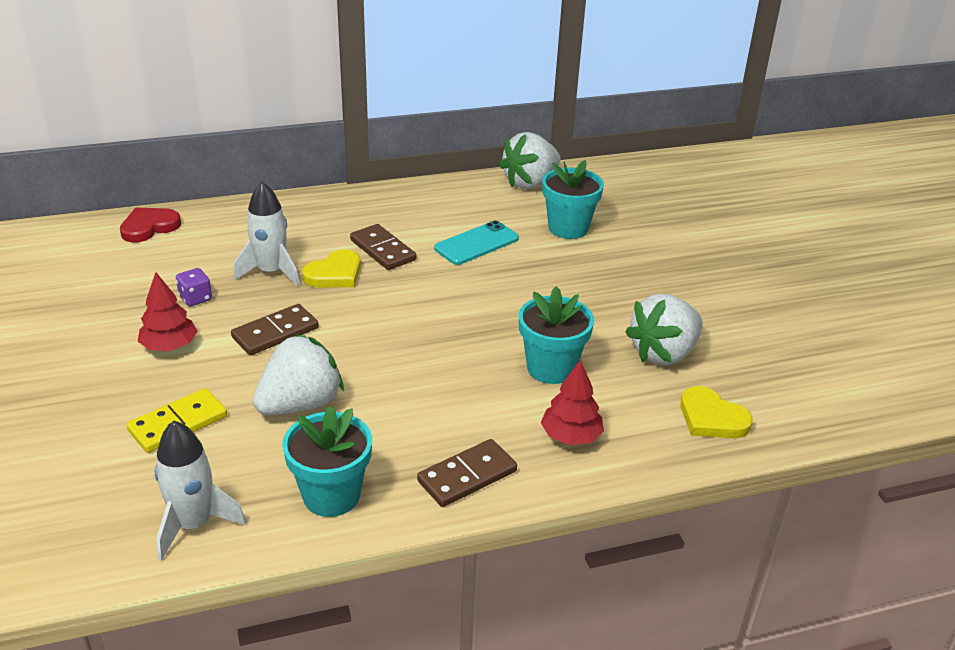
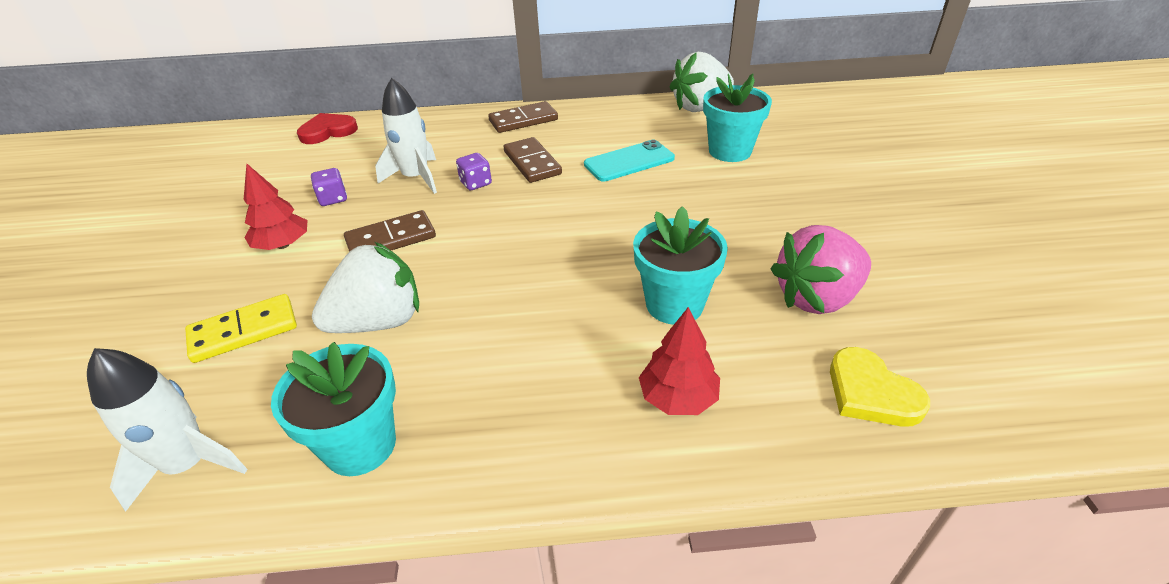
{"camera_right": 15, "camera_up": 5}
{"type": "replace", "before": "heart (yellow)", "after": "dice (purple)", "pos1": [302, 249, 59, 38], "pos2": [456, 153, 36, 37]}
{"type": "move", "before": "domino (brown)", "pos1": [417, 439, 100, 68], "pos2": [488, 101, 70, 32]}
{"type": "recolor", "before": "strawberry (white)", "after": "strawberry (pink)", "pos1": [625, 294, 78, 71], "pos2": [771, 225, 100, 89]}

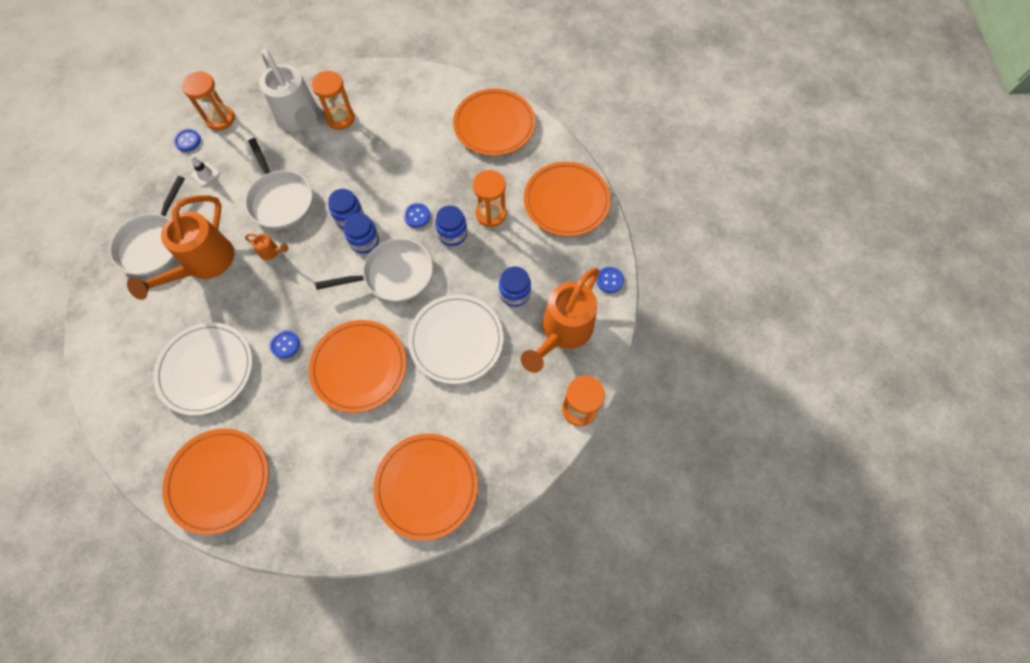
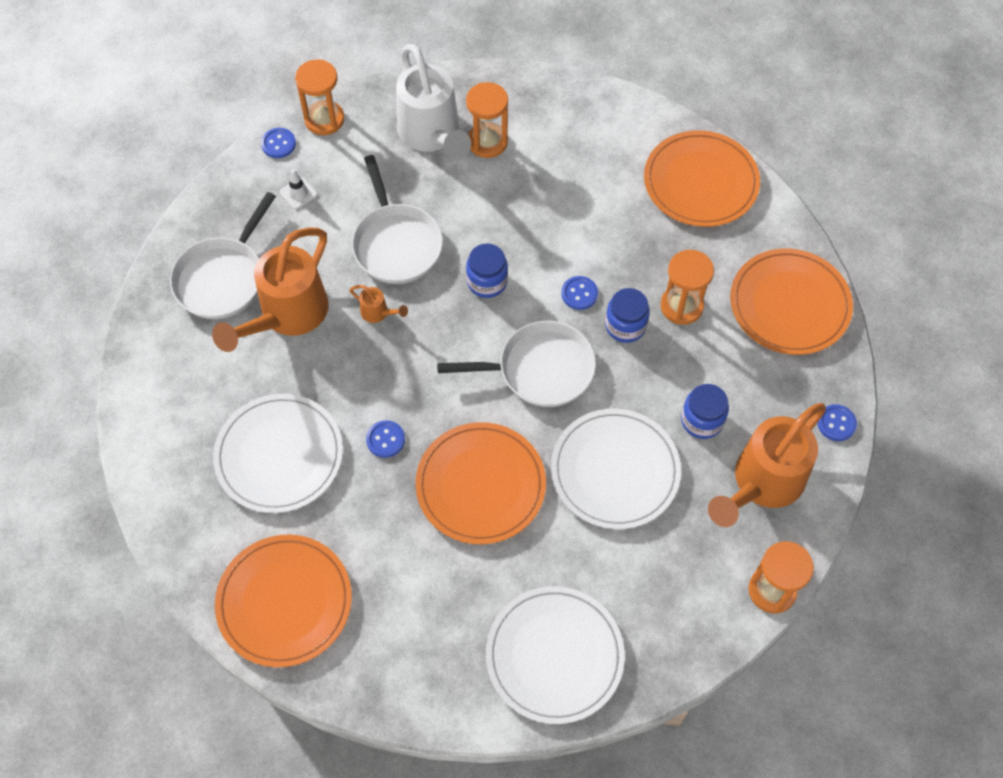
{"camera_right": 10, "camera_up": -5}
{"type": "delete", "before": "jar (blue)", "pos1": [343, 213, 36, 41]}
{"type": "recolor", "before": "plate (orange)", "after": "plate (white)", "pos1": [373, 434, 105, 106], "pos2": [486, 586, 139, 138]}

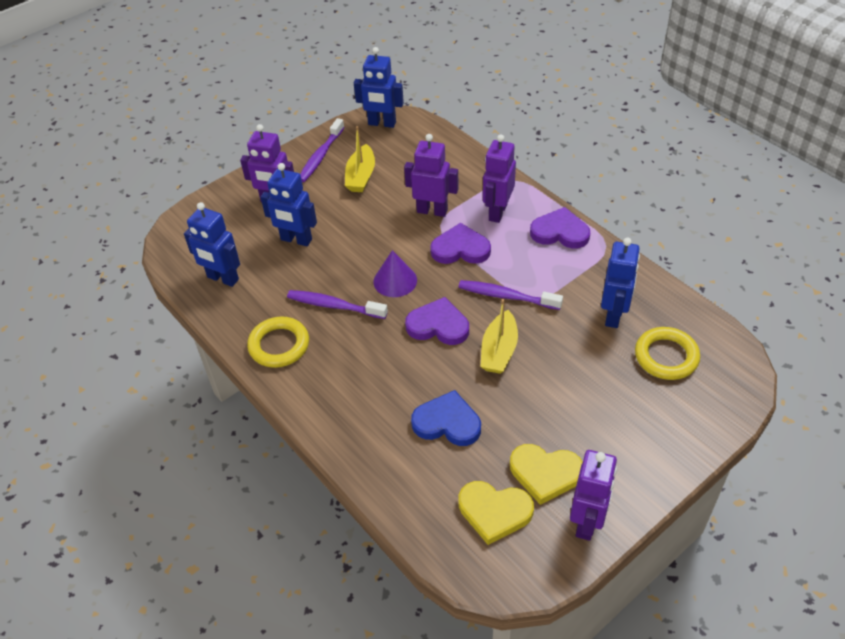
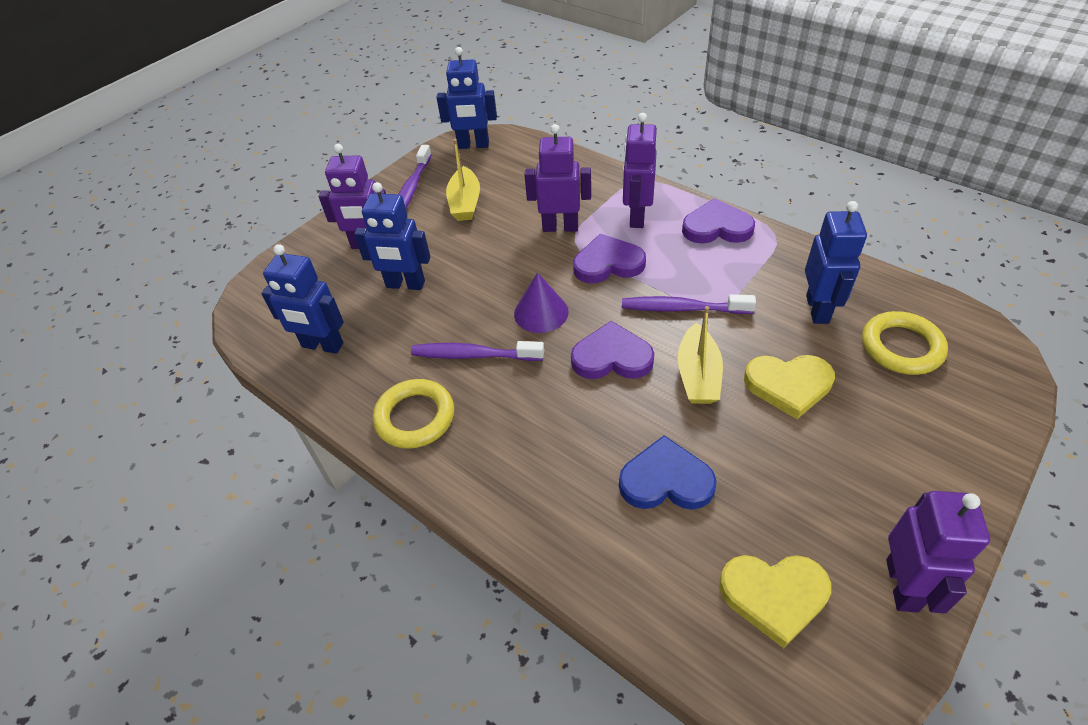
{"camera_right": -10, "camera_up": 0}
{"type": "move", "before": "heart (yellow)", "pos1": [510, 444, 73, 61], "pos2": [744, 355, 91, 64]}

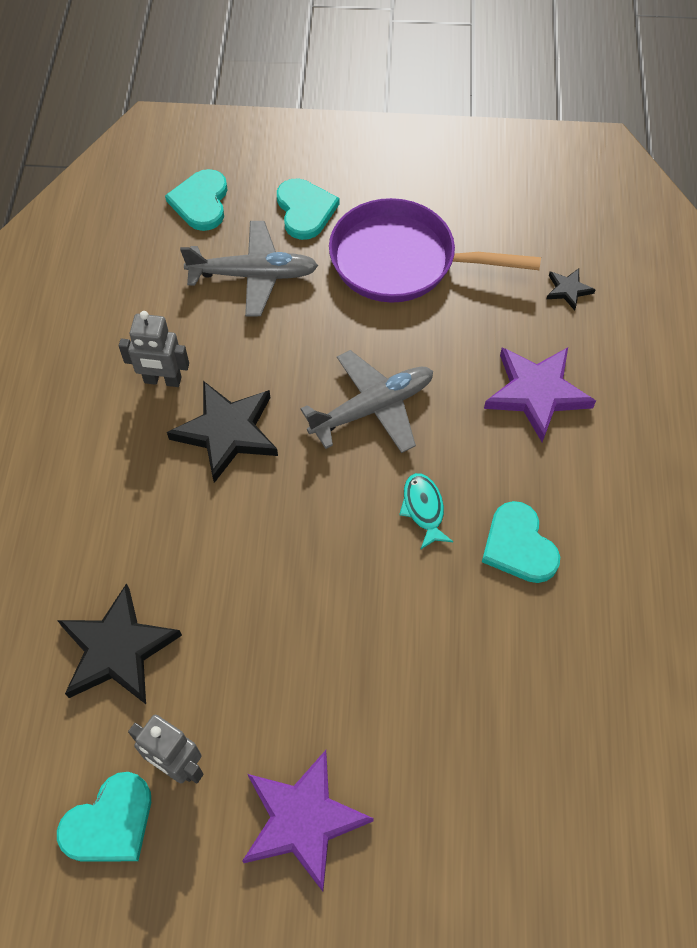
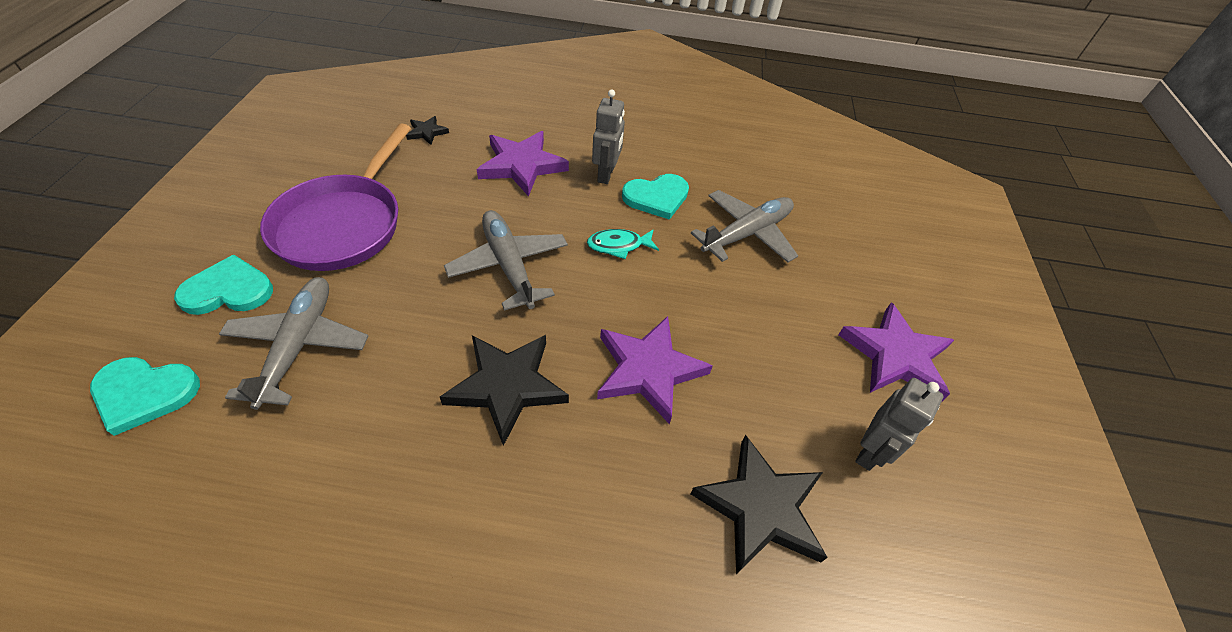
{"camera_right": -90, "camera_up": -10}
{"type": "delete", "before": "heart (turquoise)", "pos1": [57, 772, 94, 90]}
{"type": "move", "before": "robot (grey)", "pos1": [119, 311, 70, 76], "pos2": [592, 89, 33, 95]}
{"type": "insert", "after": "star (purple)", "pos2": [597, 316, 116, 109]}
{"type": "insert", "after": "plane (grey)", "pos2": [691, 190, 107, 72]}

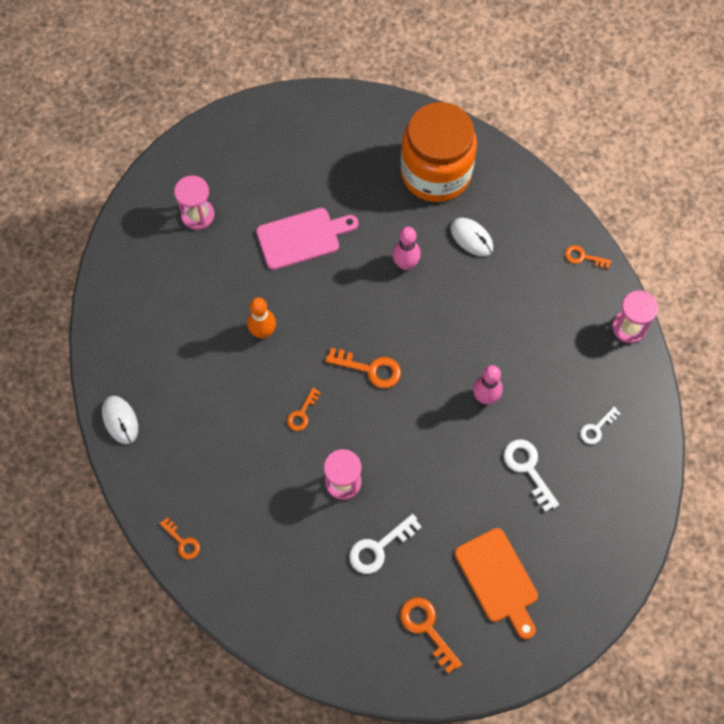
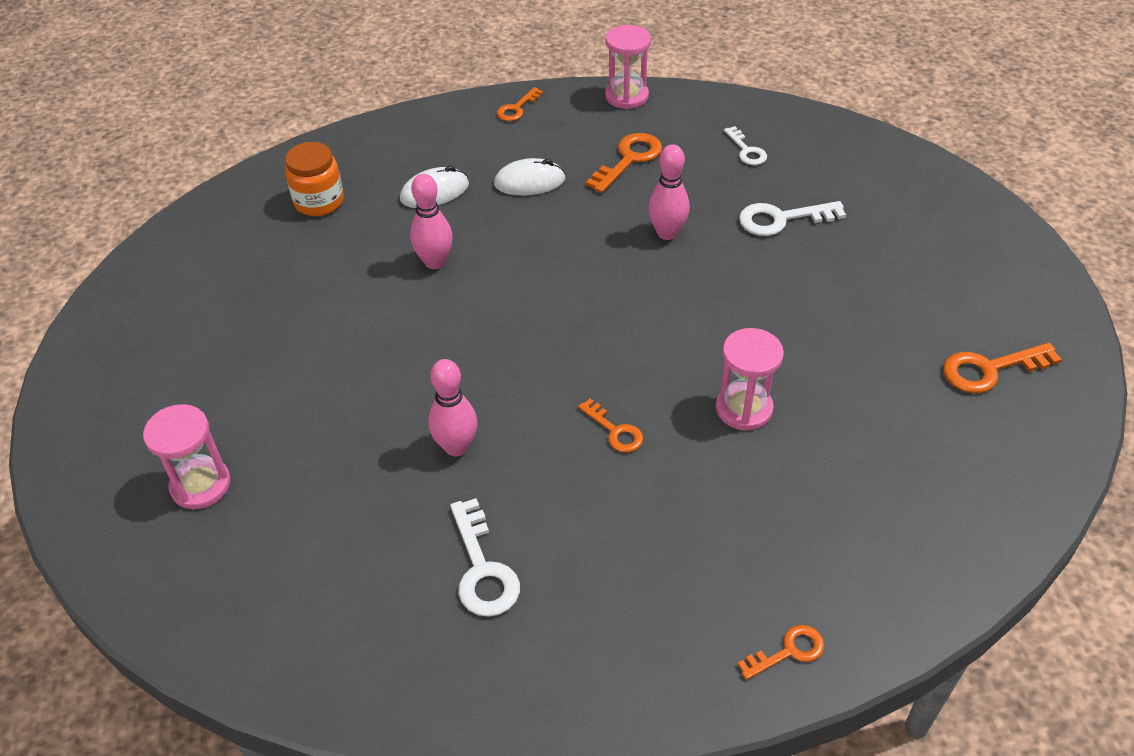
{"camera_right": -70, "camera_up": -20}
{"type": "move", "before": "mouse (white)", "pos1": [102, 396, 36, 48], "pos2": [494, 158, 72, 38]}
{"type": "recolor", "before": "bowling pin (orange)", "after": "bowling pin (pink)", "pos1": [247, 297, 29, 42], "pos2": [428, 359, 49, 97]}
{"type": "delete", "before": "cutting board (pink)", "pos1": [256, 208, 102, 62]}
{"type": "move", "before": "key (orange)", "pos1": [325, 348, 76, 40], "pos2": [586, 133, 76, 60]}
{"type": "move", "before": "key (white)", "pos1": [349, 514, 73, 60], "pos2": [450, 498, 70, 119]}
{"type": "resize", "before": "jar (orange)", "pos1": [401, 102, 76, 100], "pos2": [285, 142, 59, 74], "scale": 0.49}
{"type": "delete", "before": "cutting board (orange)", "pos1": [455, 528, 83, 112]}

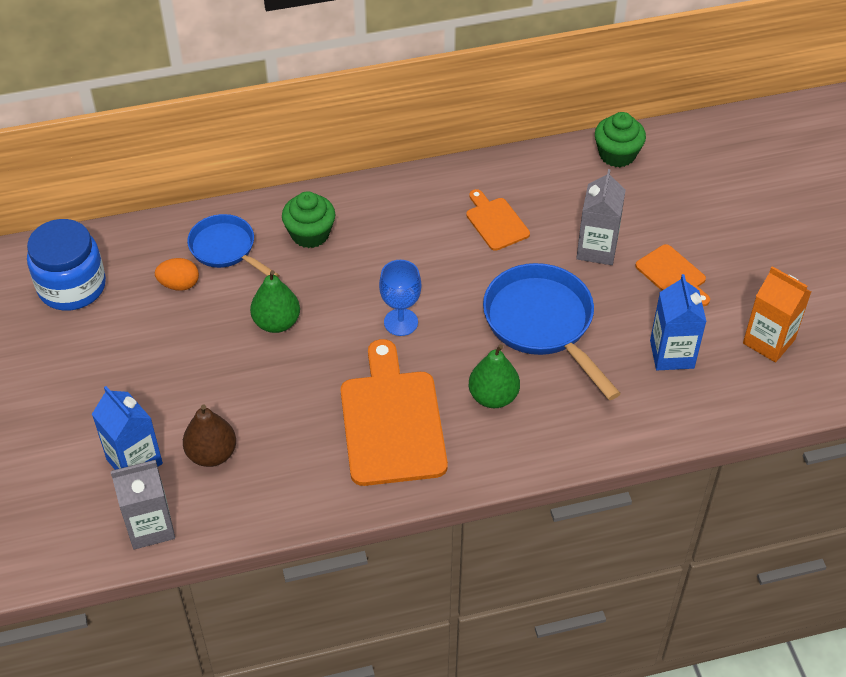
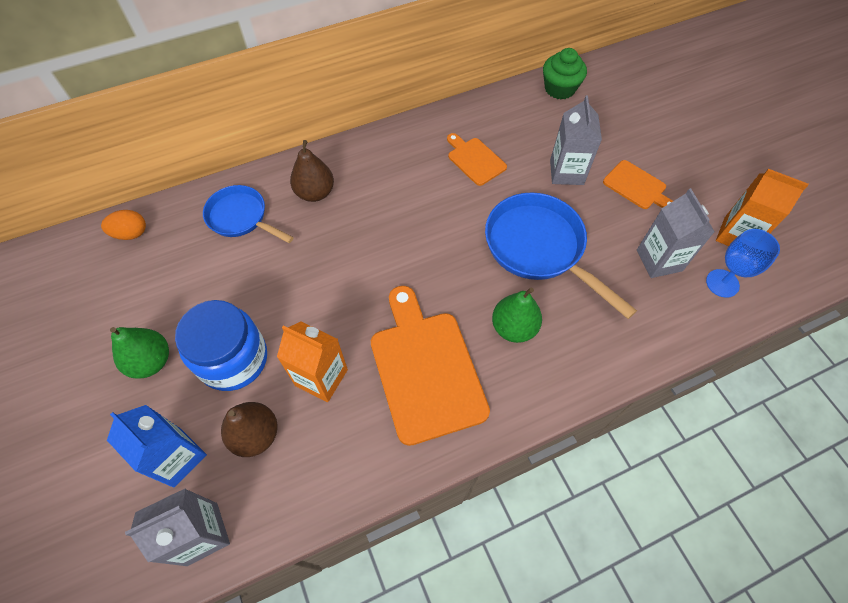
{"camera_right": -10, "camera_up": 10}
{"type": "move", "before": "jar (blue)", "pos1": [27, 219, 79, 92], "pos2": [175, 300, 92, 91]}
{"type": "move", "before": "egg (orange)", "pos1": [155, 258, 44, 33], "pos2": [101, 210, 45, 30]}
{"type": "move", "before": "pear (green)", "pos1": [250, 270, 50, 63], "pos2": [110, 327, 59, 52]}
{"type": "replace", "before": "cupcake (green)", "after": "pear (brown)", "pos1": [282, 191, 53, 57], "pos2": [290, 140, 44, 62]}
{"type": "move", "before": "goblet (blue)", "pos1": [379, 260, 43, 76], "pos2": [706, 229, 74, 69]}
{"type": "recolor", "before": "carton (blue)", "after": "carton (grey)", "pos1": [650, 274, 57, 96], "pos2": [637, 188, 78, 90]}
{"type": "insert", "after": "carton (orange)", "pos2": [277, 321, 71, 81]}

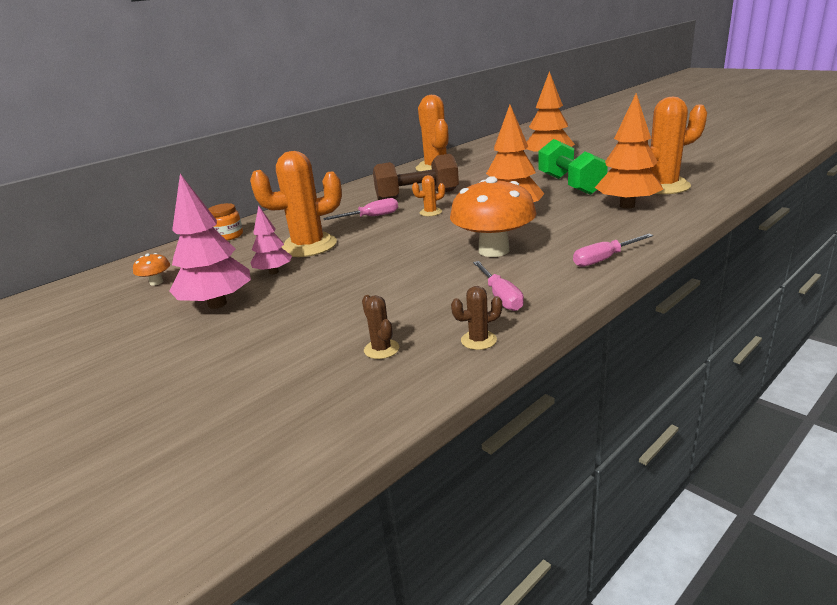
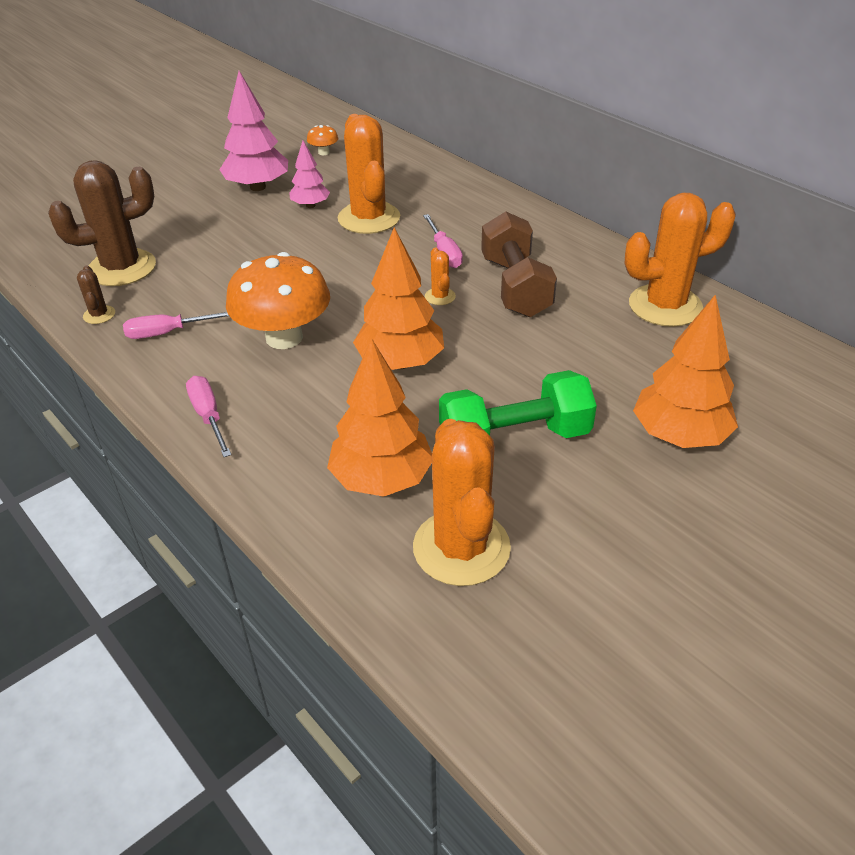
{"camera_right": 90, "camera_up": 15}
{"type": "delete", "before": "jar (orange)", "pos1": [208, 203, 35, 38]}
{"type": "resize", "before": "cactus (brown)", "pos1": [362, 295, 37, 64], "pos2": [48, 160, 108, 126], "scale": 2.29}

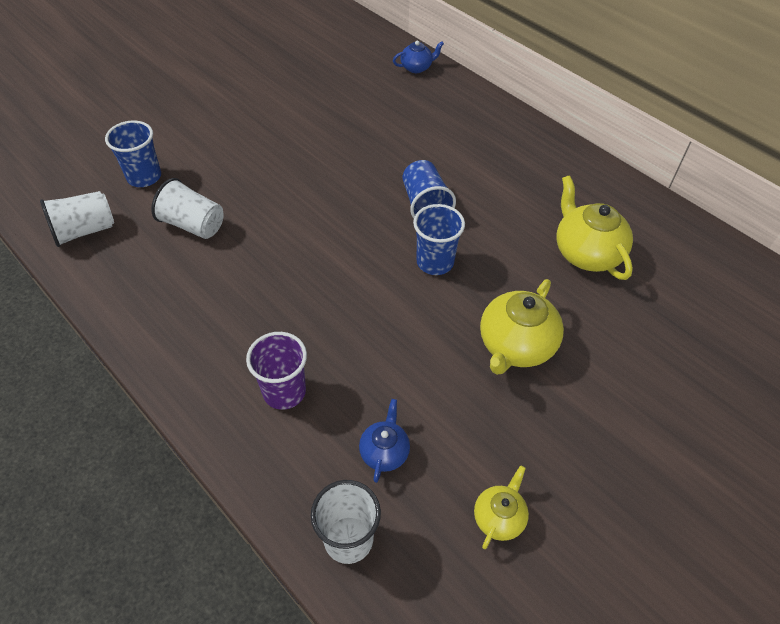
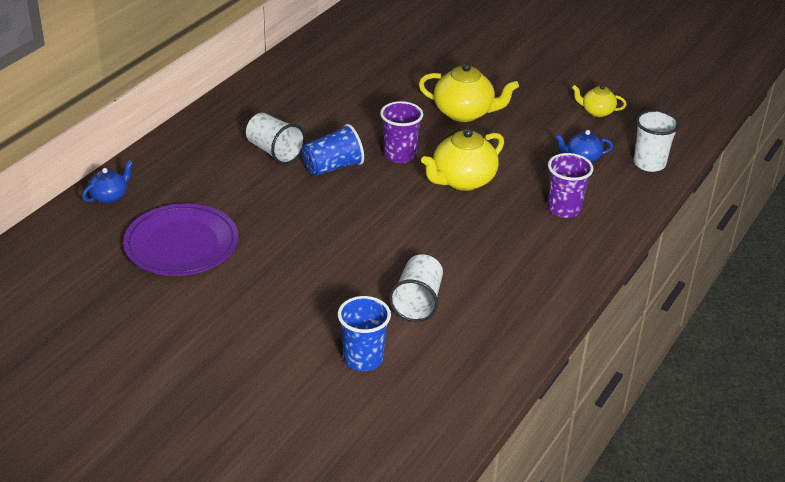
{"camera_right": -105, "camera_up": -15}
{"type": "move", "before": "cup (white)", "pos1": [40, 191, 74, 56], "pos2": [246, 113, 60, 52]}
{"type": "rotate", "before": "teapot (blue)", "pos1": [393, 41, 51, 32], "pos2": [82, 161, 51, 43], "turn": 75}
{"type": "recolor", "before": "cup (blue)", "after": "cup (purple)", "pos1": [413, 204, 52, 71], "pos2": [380, 101, 43, 62]}
{"type": "move", "before": "teapot (yellow)", "pos1": [557, 175, 76, 105], "pos2": [421, 128, 83, 63]}
{"type": "insert", "after": "plate (purple)", "pos2": [123, 203, 115, 73]}

